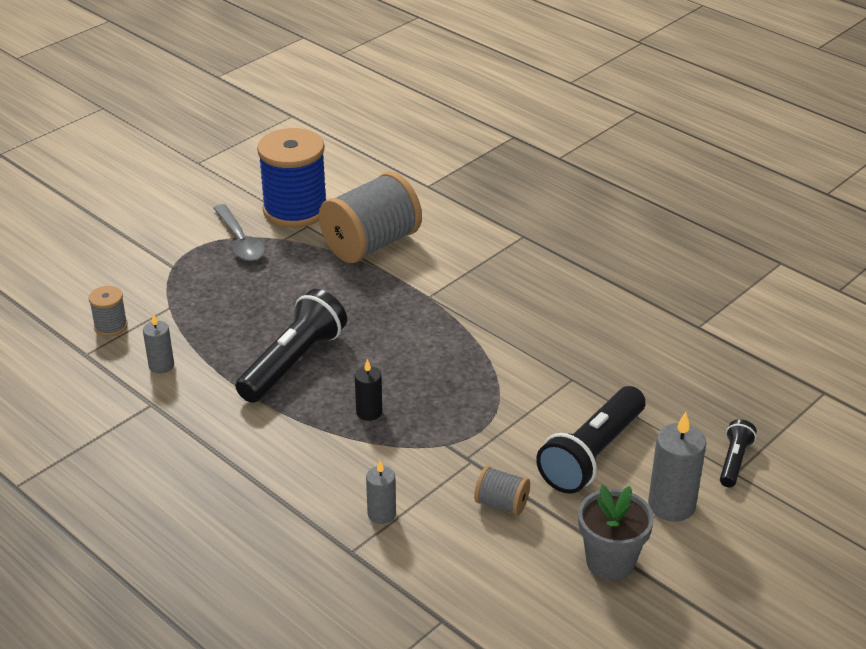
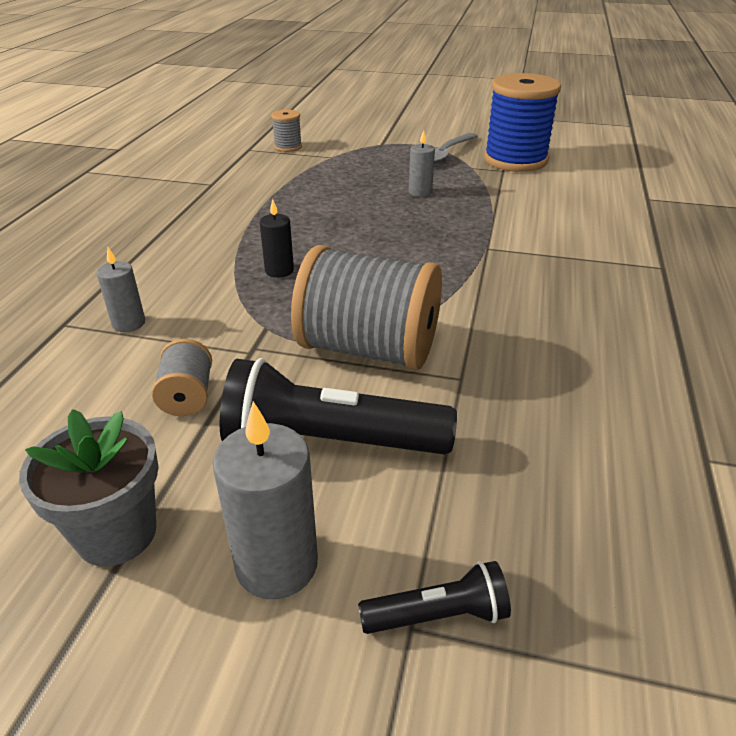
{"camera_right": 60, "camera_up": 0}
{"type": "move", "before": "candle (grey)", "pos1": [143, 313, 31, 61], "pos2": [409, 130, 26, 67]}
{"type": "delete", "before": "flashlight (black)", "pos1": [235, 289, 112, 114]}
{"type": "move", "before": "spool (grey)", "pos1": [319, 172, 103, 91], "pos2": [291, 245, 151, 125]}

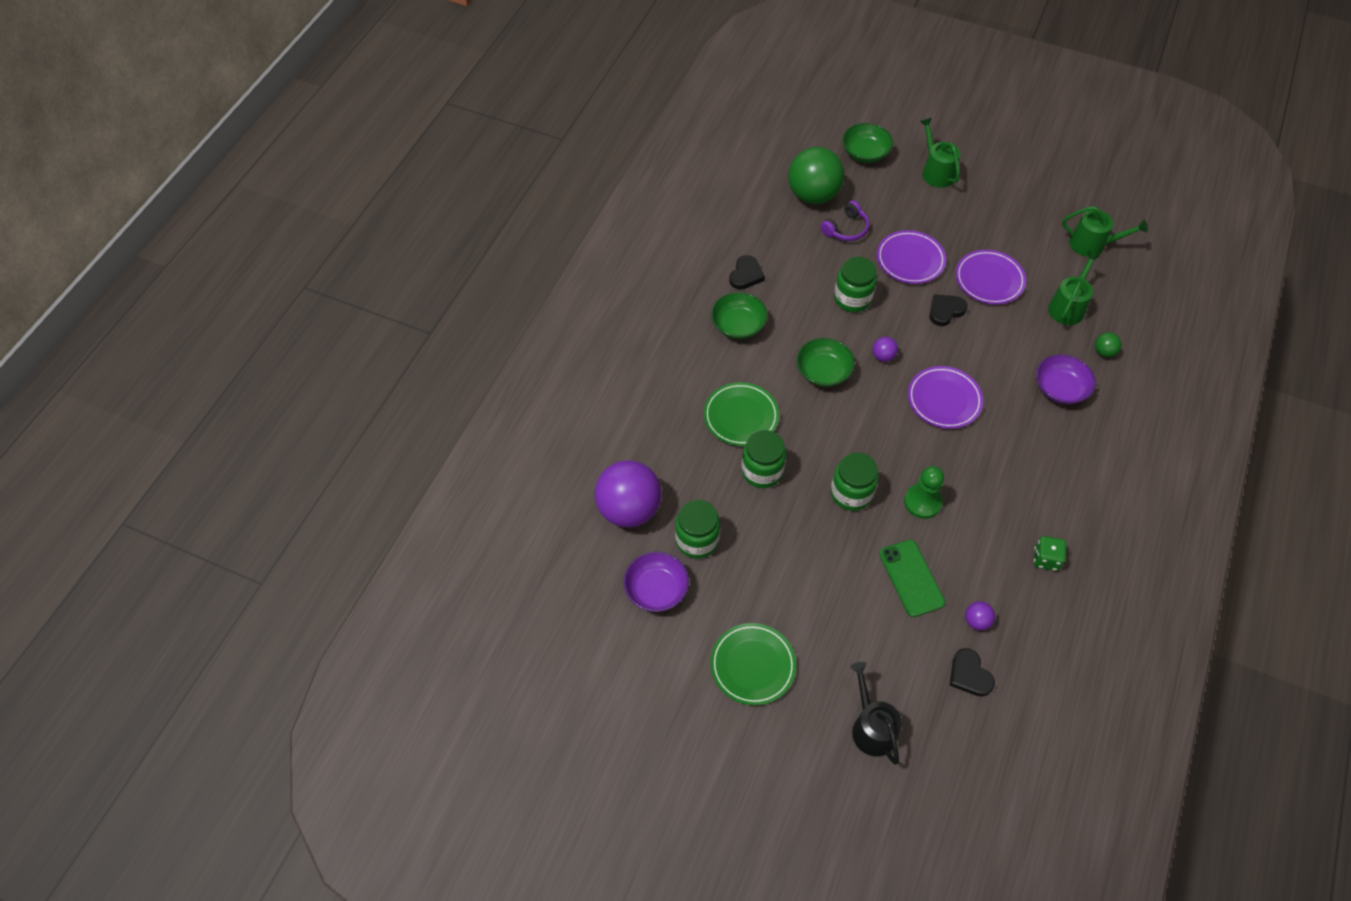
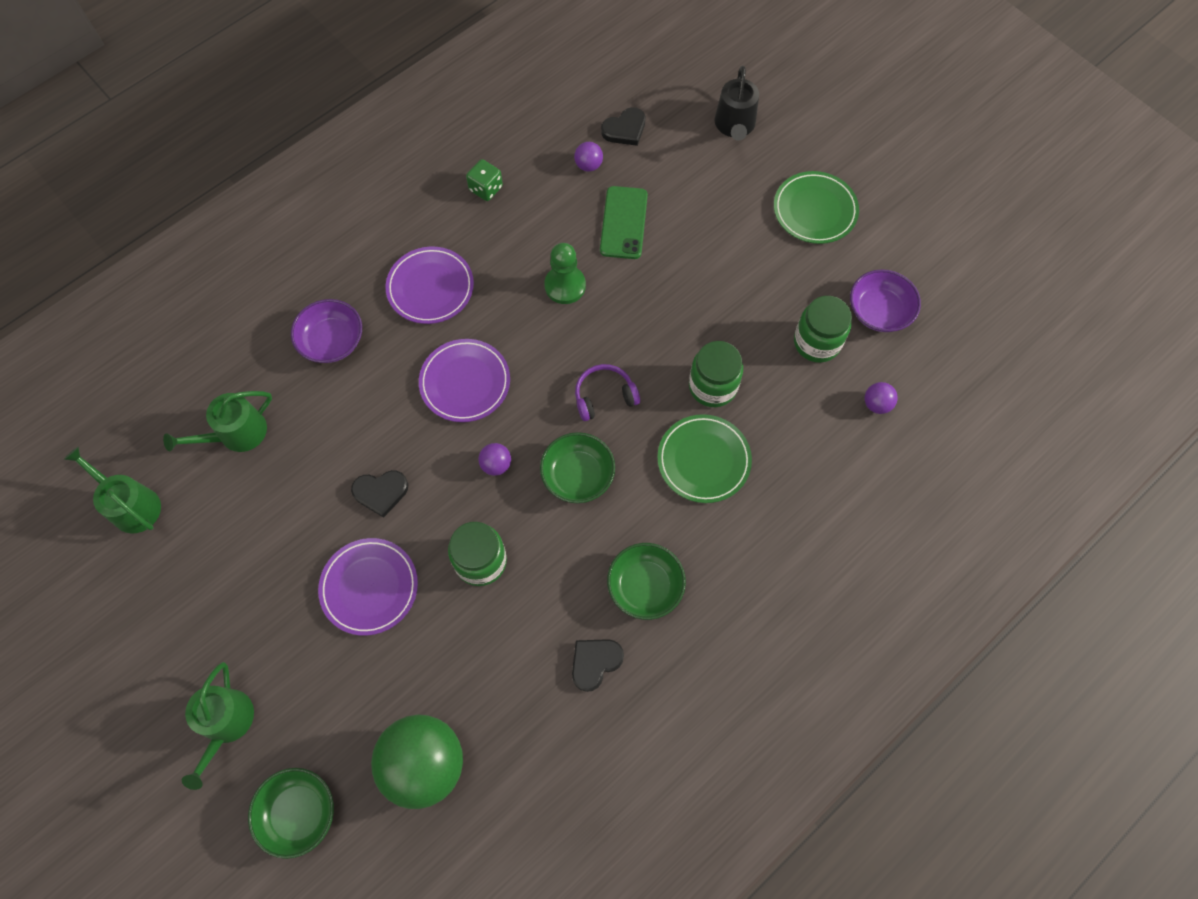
{"camera_right": -155, "camera_up": 10}
{"type": "resize", "before": "ball (purple)", "pos1": [595, 460, 67, 67], "pos2": [865, 382, 33, 32], "scale": 0.41}
{"type": "move", "before": "headphones (purple)", "pos1": [821, 200, 48, 41], "pos2": [575, 364, 65, 57]}
{"type": "delete", "before": "jar (green)", "pos1": [831, 452, 48, 59]}
{"type": "rotate", "before": "heart (black)", "pos1": [950, 648, 45, 49], "pos2": [601, 107, 44, 39], "turn": 60}
{"type": "move", "before": "plate (purple)", "pos1": [955, 250, 71, 55], "pos2": [385, 246, 89, 78]}
{"type": "delete", "before": "ball (green)", "pos1": [1095, 332, 27, 25]}

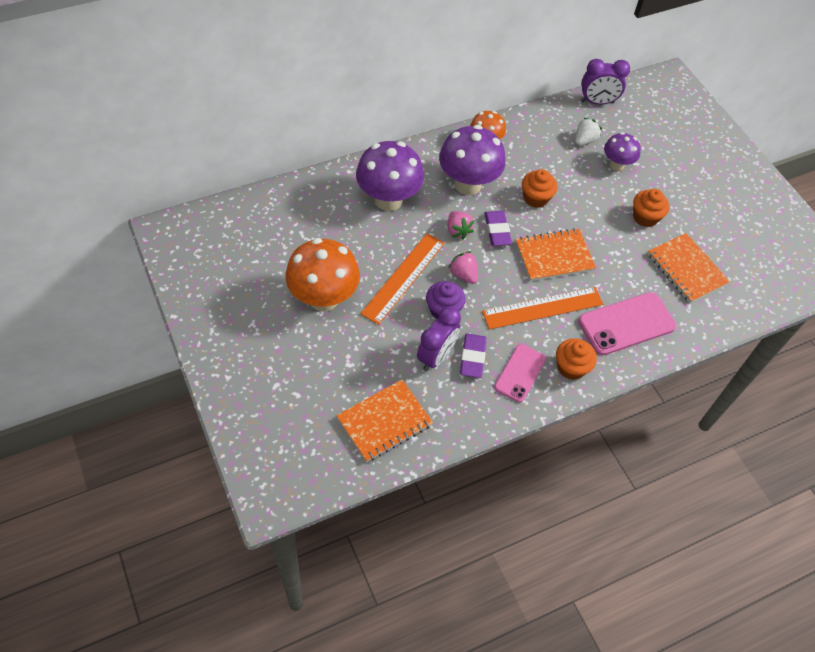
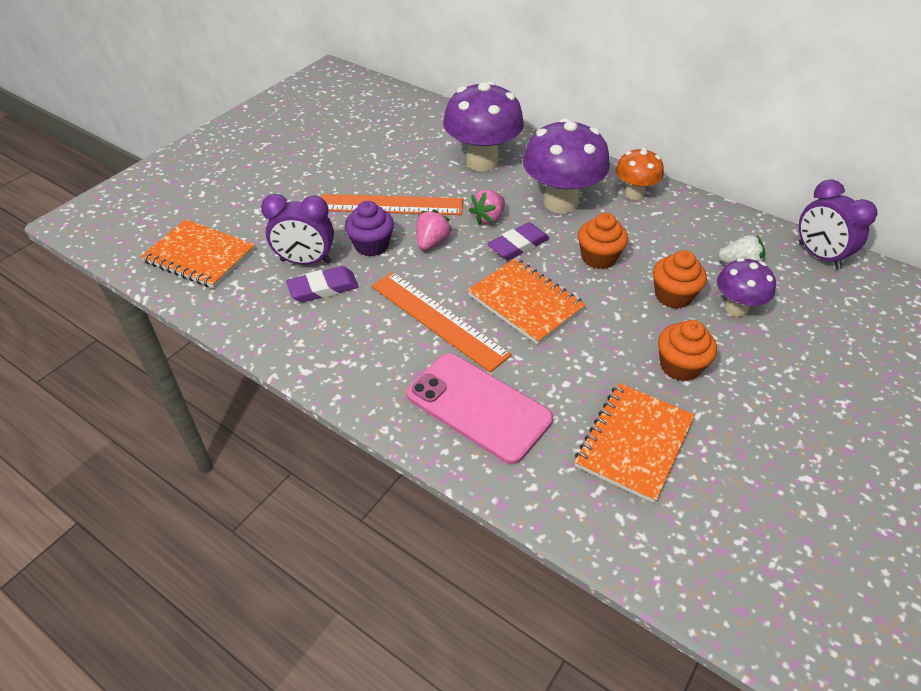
{"camera_right": 65, "camera_up": -10}
{"type": "delete", "before": "mushroom (orange)", "pos1": [285, 238, 75, 74]}
{"type": "delete", "before": "phone (pink)", "pos1": [494, 344, 52, 59]}
{"type": "move", "before": "cupcake (orange)", "pos1": [556, 338, 41, 42], "pos2": [653, 250, 54, 59]}

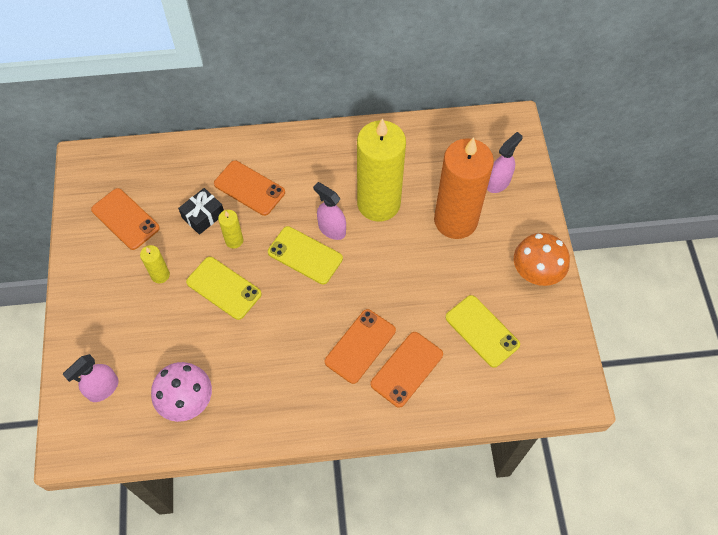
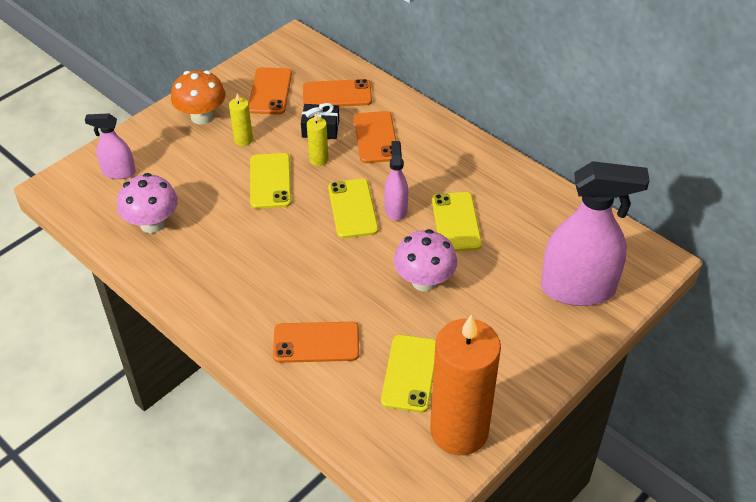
{"camera_right": 50, "camera_up": -15}
{"type": "move", "before": "phone (orange)", "pos1": [325, 309, 71, 75], "pos2": [303, 79, 69, 28]}
{"type": "replace", "before": "candle (yellow)", "after": "phone (yellow)", "pos1": [357, 118, 49, 104], "pos2": [432, 192, 50, 60]}
{"type": "move", "before": "candle (orange)", "pos1": [434, 137, 60, 102], "pos2": [430, 315, 71, 140]}
{"type": "resize", "before": "spray bottle (pink)", "pos1": [487, 132, 36, 61], "pos2": [541, 161, 109, 145], "scale": 1.99}
{"type": "move", "before": "mushroom (orange)", "pos1": [514, 233, 56, 53], "pos2": [171, 70, 55, 55]}
{"type": "insert", "after": "mushroom (pink)", "pos2": [394, 229, 63, 62]}

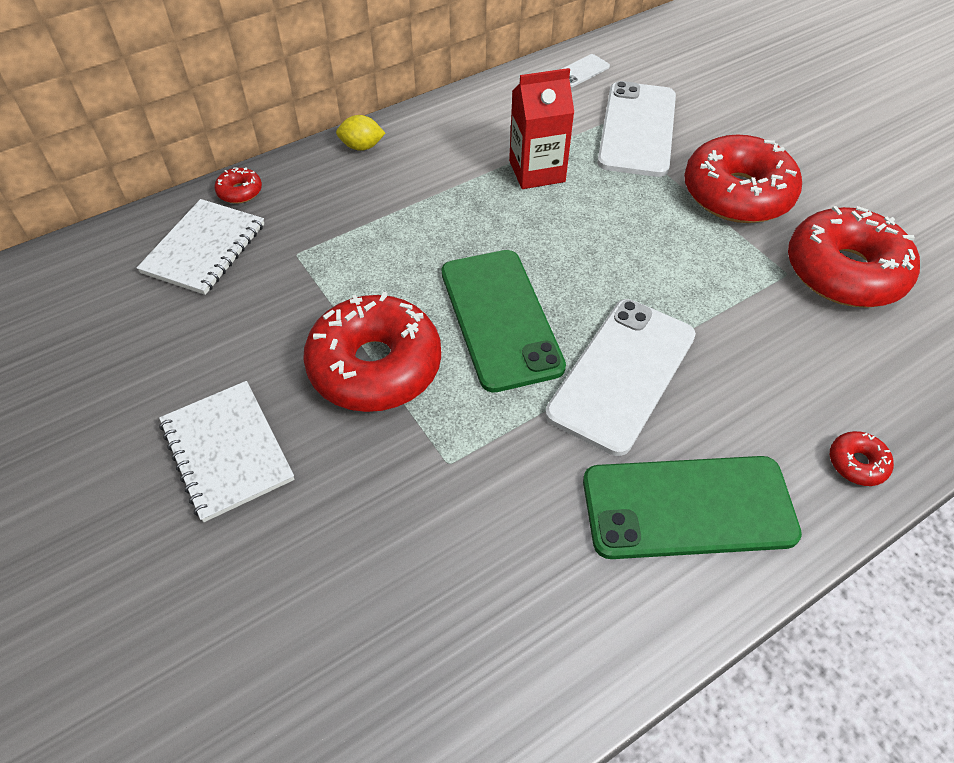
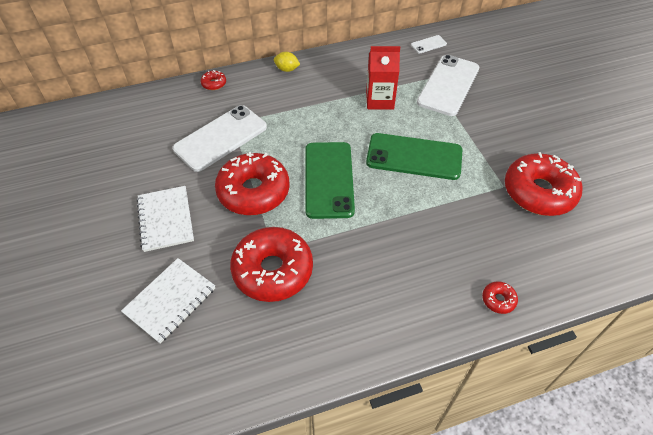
{"camera_right": 15, "camera_up": 0}
{"type": "move", "before": "notebook (white)", "pos1": [137, 199, 127, 96], "pos2": [121, 258, 94, 86]}
{"type": "move", "before": "phone (white)", "pos1": [545, 299, 151, 157], "pos2": [173, 105, 94, 67]}
{"type": "move", "before": "phone (green)", "pos1": [583, 456, 219, 103], "pos2": [366, 133, 96, 47]}
{"type": "move", "before": "donut (red)", "pos1": [684, 135, 118, 88], "pos2": [230, 227, 83, 75]}

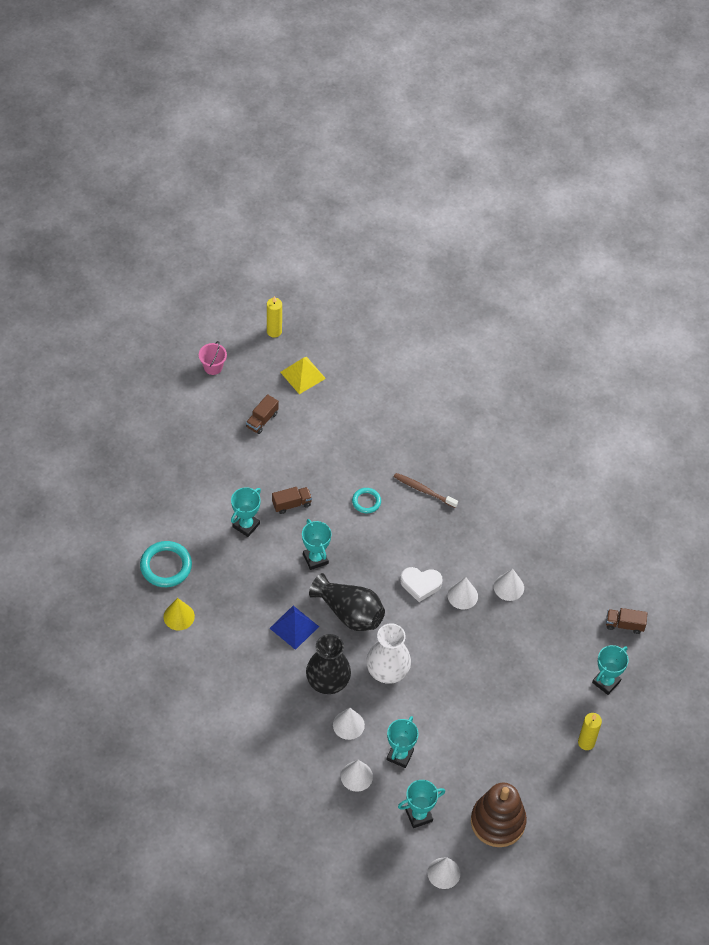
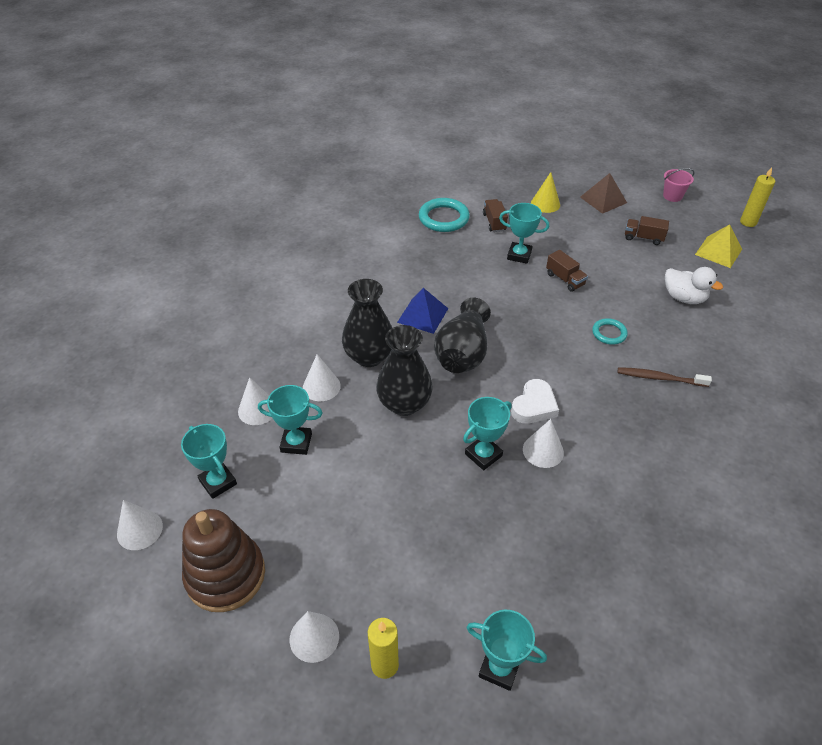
{"camera_right": 75, "camera_up": -10}
{"type": "move", "before": "cone (yellow)", "pos1": [164, 598, 31, 32], "pos2": [531, 172, 29, 41]}
{"type": "move", "before": "trophy (turquoise)", "pos1": [302, 519, 30, 51], "pos2": [463, 397, 49, 73]}
{"type": "recolor", "before": "vase (white)", "after": "vase (black)", "pos1": [366, 623, 45, 61], "pos2": [376, 325, 57, 91]}
{"type": "rotate", "before": "toothbrush (brown)", "pos1": [394, 473, 64, 35], "pos2": [618, 367, 94, 20], "turn": -90}
{"type": "rotate", "before": "heart (white)", "pos1": [400, 567, 43, 35], "pos2": [511, 379, 48, 45], "turn": -135}
{"type": "move", "before": "cone (white)", "pos1": [494, 569, 30, 32], "pos2": [290, 611, 49, 52]}
{"type": "move", "before": "truck (brown)", "pos1": [606, 608, 41, 26], "pos2": [483, 199, 25, 33]}
{"type": "insert", "after": "pyramid (brown)", "pos2": [580, 173, 47, 41]}
{"type": "insert", "after": "duck (white)", "pos2": [665, 267, 58, 37]}

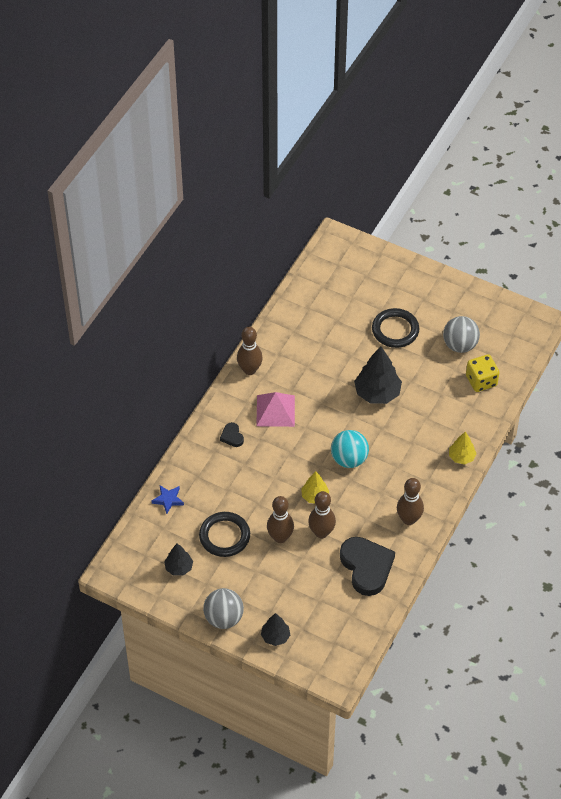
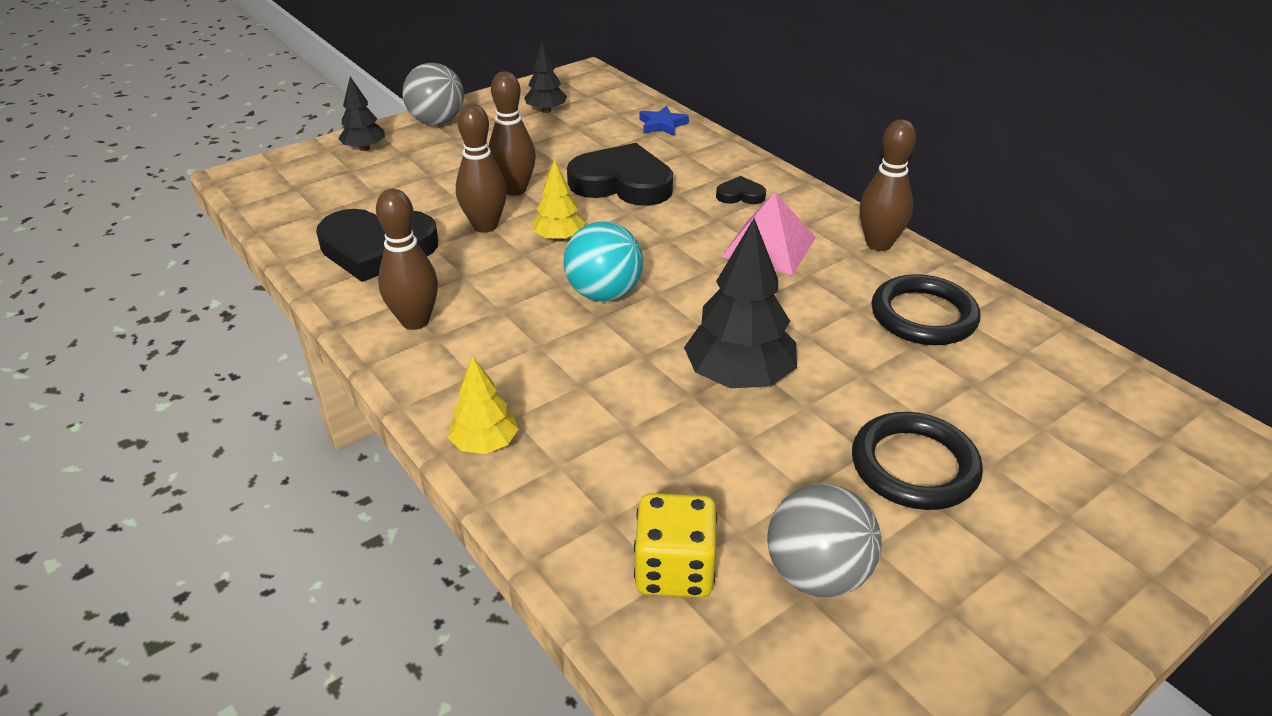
{"camera_right": 115, "camera_up": -15}
{"type": "move", "before": "ring (black)", "pos1": [199, 512, 51, 45], "pos2": [871, 274, 109, 71]}
{"type": "insert", "after": "heart (black)", "pos2": [567, 143, 106, 63]}

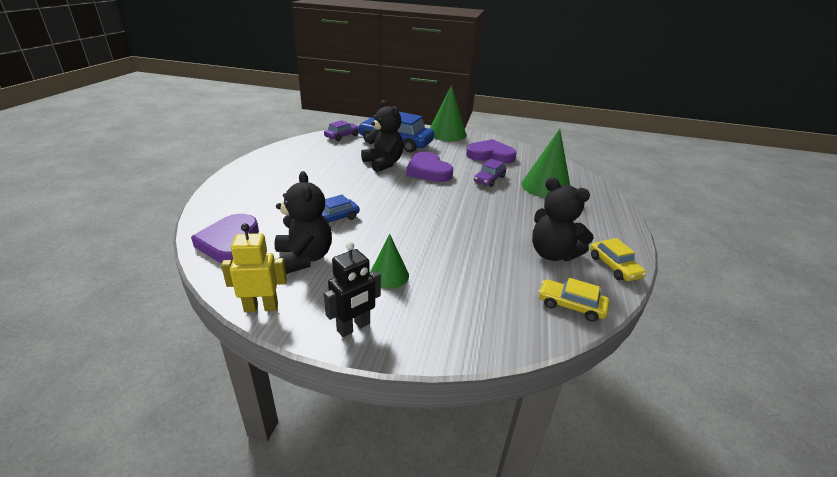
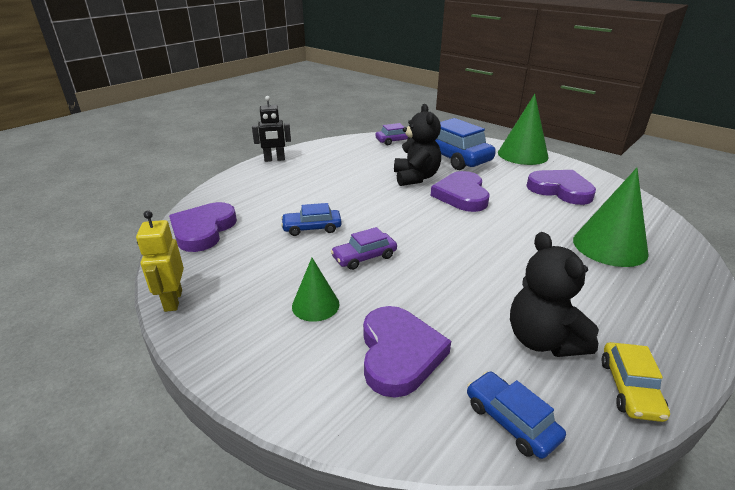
{"camera_right": 30, "camera_up": 0}
{"type": "rotate", "before": "robot (yellow)", "pos1": [221, 223, 66, 89], "pos2": [136, 211, 48, 101], "turn": -120}
{"type": "delete", "before": "teddy bear (black)", "pos1": [275, 171, 57, 103]}
{"type": "move", "before": "robot (black)", "pos1": [324, 242, 57, 95], "pos2": [252, 96, 39, 66]}
{"type": "move", "before": "car (purple)", "pos1": [474, 159, 32, 28], "pos2": [331, 227, 66, 43]}
{"type": "recolor", "before": "car (yellow)", "after": "car (blue)", "pos1": [538, 278, 71, 44], "pos2": [467, 371, 99, 88]}
{"type": "insert", "after": "heart (purple)", "pos2": [363, 306, 88, 92]}

